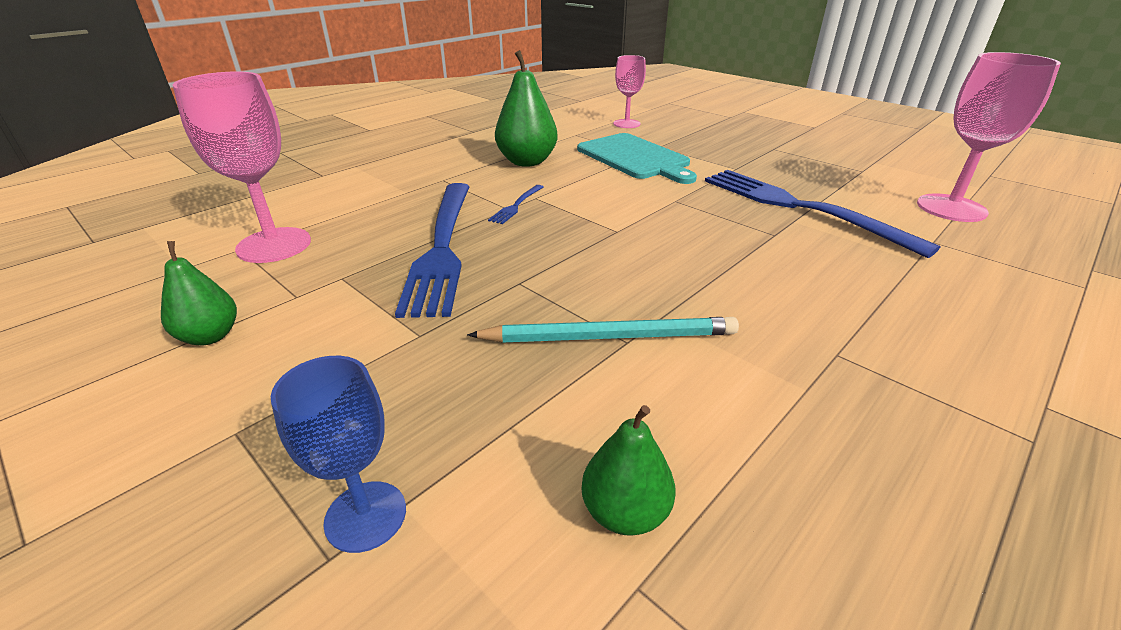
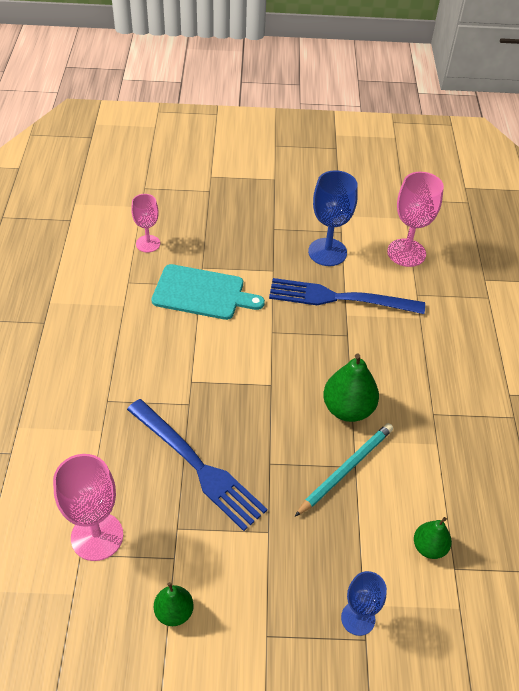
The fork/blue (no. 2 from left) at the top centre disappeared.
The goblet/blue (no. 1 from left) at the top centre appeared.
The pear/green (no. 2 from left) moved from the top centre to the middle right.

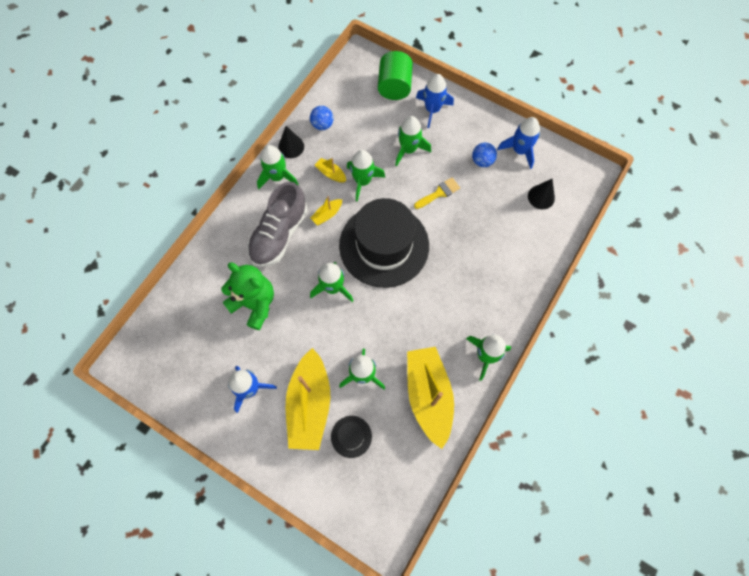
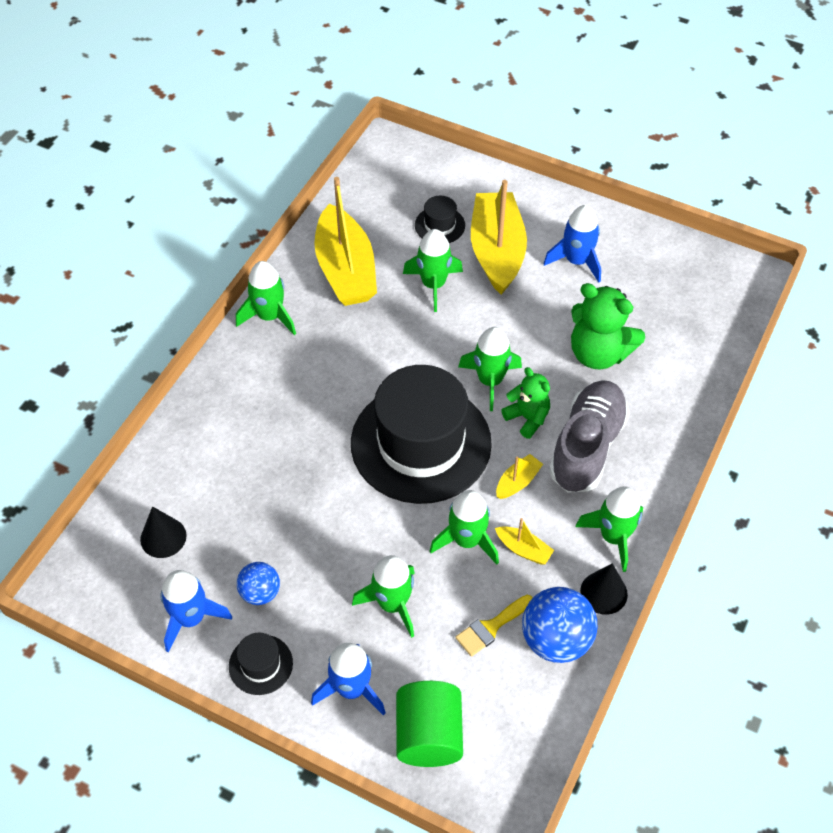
The hat/black (no. 1 from left) at the bottom left appeared.
The teddy bear/green (no. 1 from left) at the centre appeared.
The brush/yellow moved from the centre to the bottom centre.
The ball/blue (no. 1 from left in the first image) at the top centre changed to 1.69 times the size.

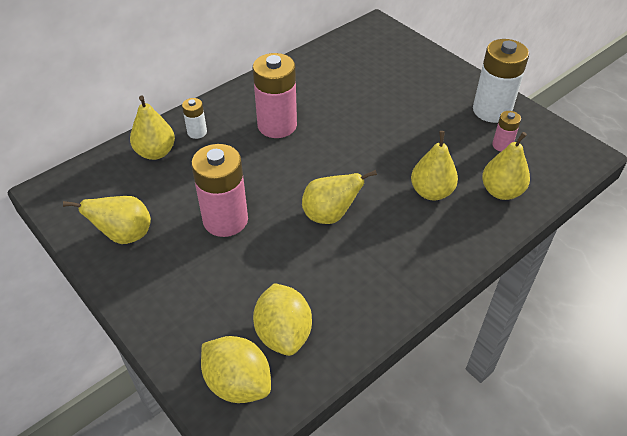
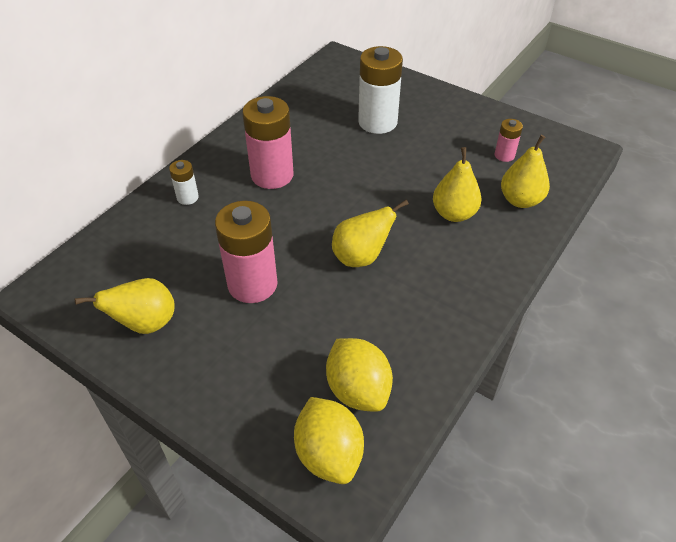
The pear/yellow (no. 2 from left) at the top left disappeared.
The battery/white (no. 2 from left) moved from the top right to the top centre.
The lemon/yellow (no. 1 from left) at the bottom centre turned 45 degrees clockwise.

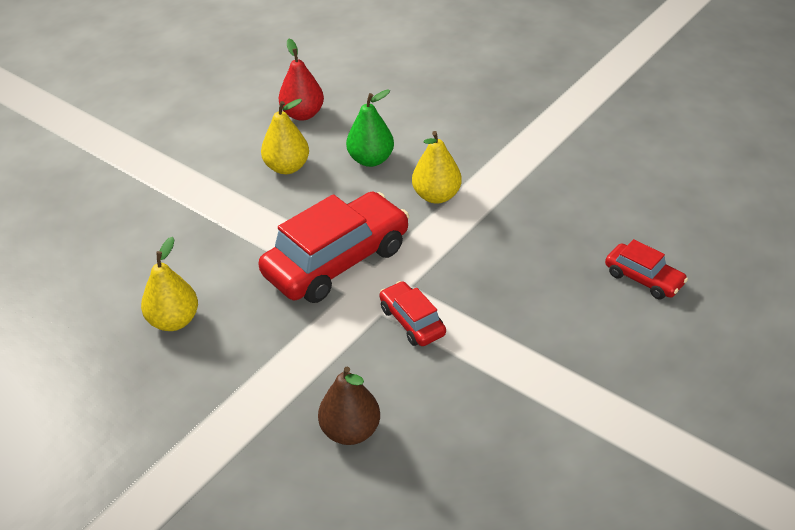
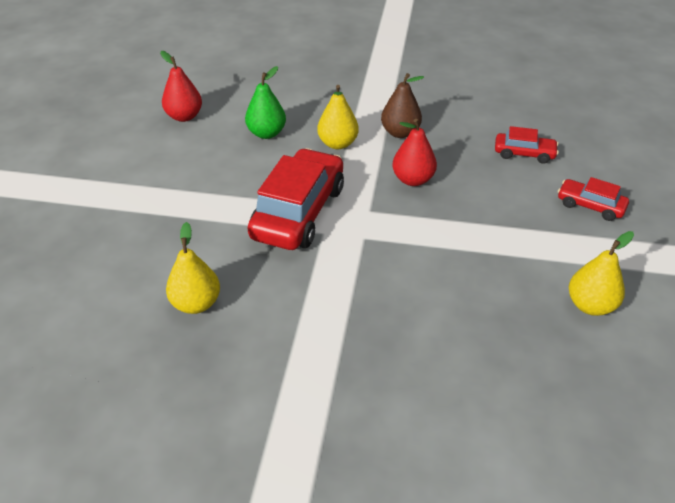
The pear/red (no. 2 from left) at the top centre appeared.
The pear/yellow (no. 2 from left in the first image) moved from the top centre to the middle right.
The pear/brown moved from the bottom centre to the top centre.
The car/red (no. 2 from left in the first image) moved from the centre to the middle right.

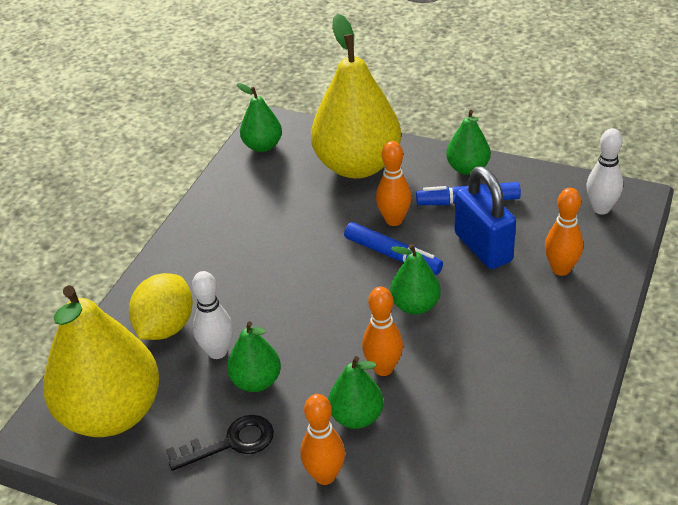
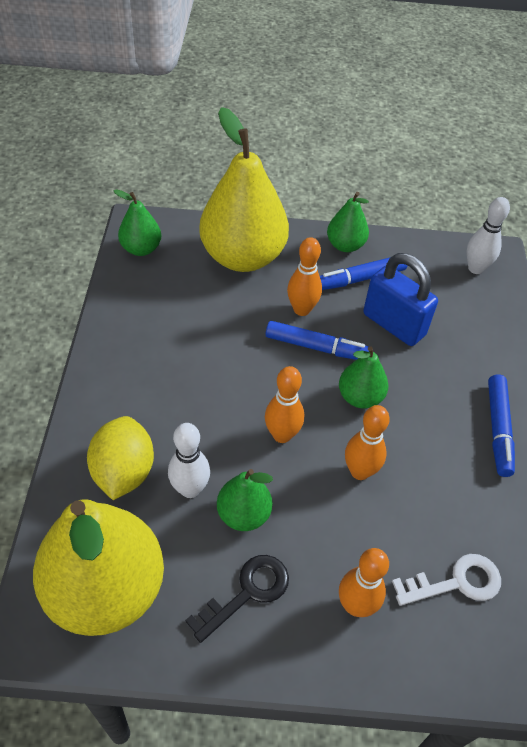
The pear/green (no. 3 from left) at the bottom centre disappeared.
The key/white at the bottom right appeared.
The marker/blue (no. 3 from left) at the middle right appeared.
The bowling pin/orange (no. 4 from left in the first image) moved from the middle right to the centre.

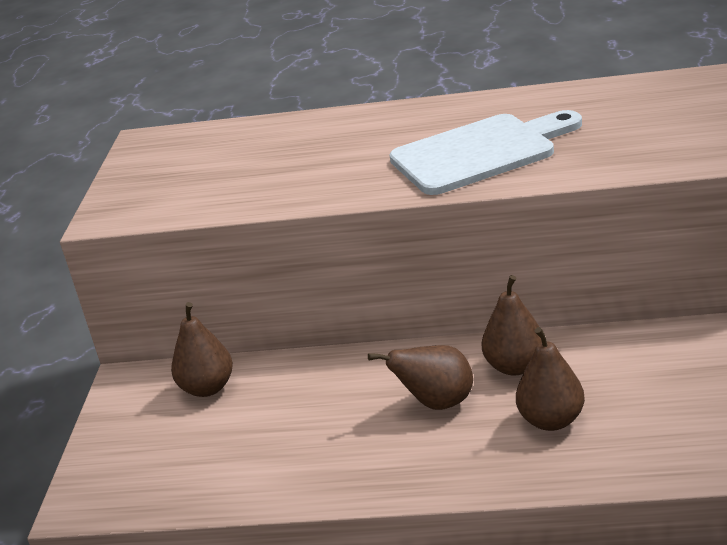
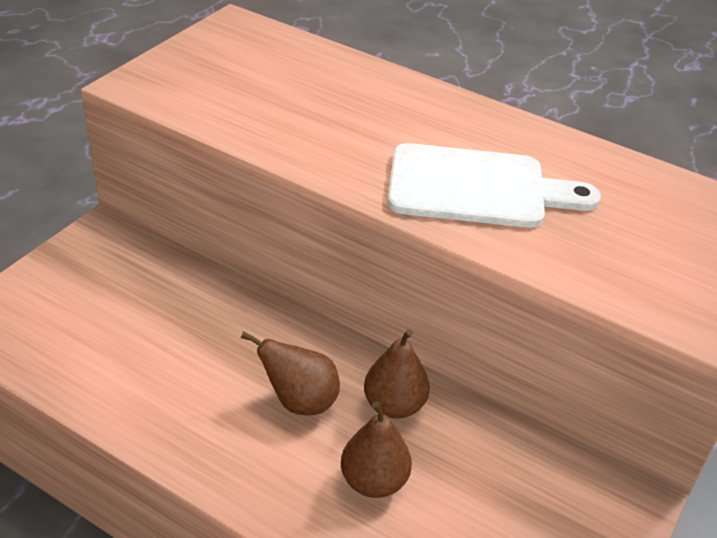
The pear/brown (no. 1 from left) at the middle left disappeared.

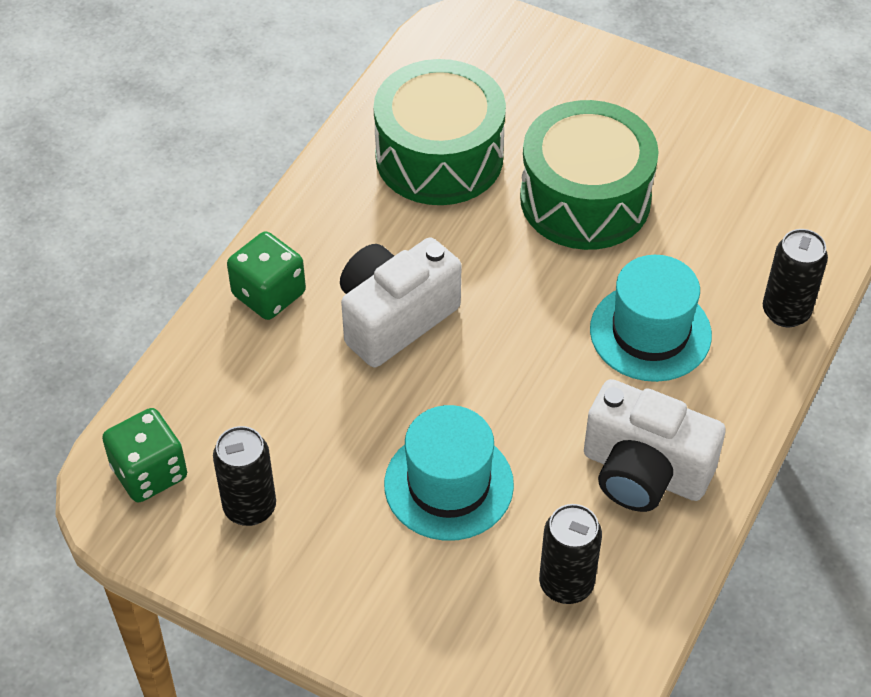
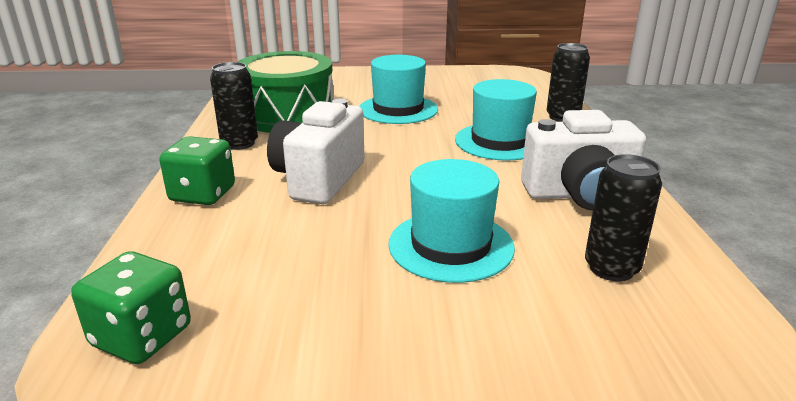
The can/black (no. 1 from left) moved from the bottom left to the top left.
The drum/green (no. 2 from left) at the top right was replaced by the hat/turquoise (no. 1 from left) at the top centre.

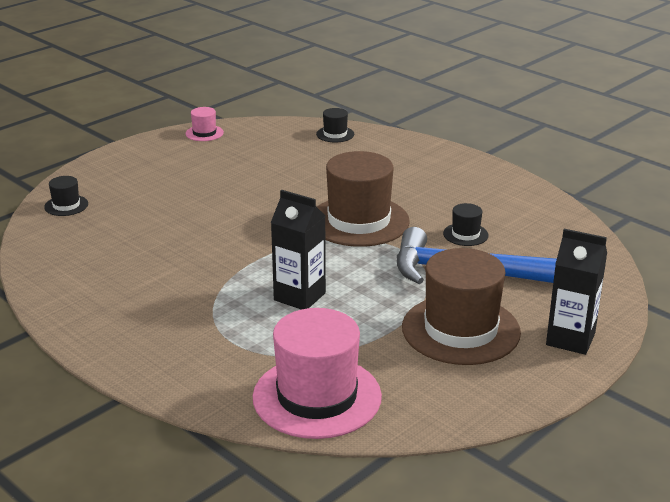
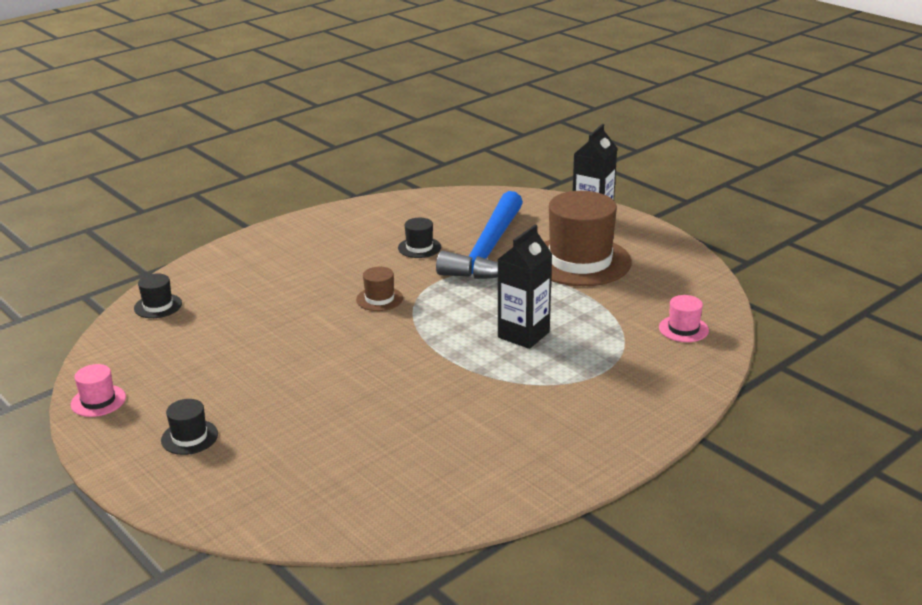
The hat/black (no. 1 from left in the first image) moved from the middle left to the bottom left.
The hat/pink (no. 2 from left) at the bottom centre changed to 0.44 times the size.
The hat/brown (no. 1 from left) at the centre changed to 0.44 times the size.

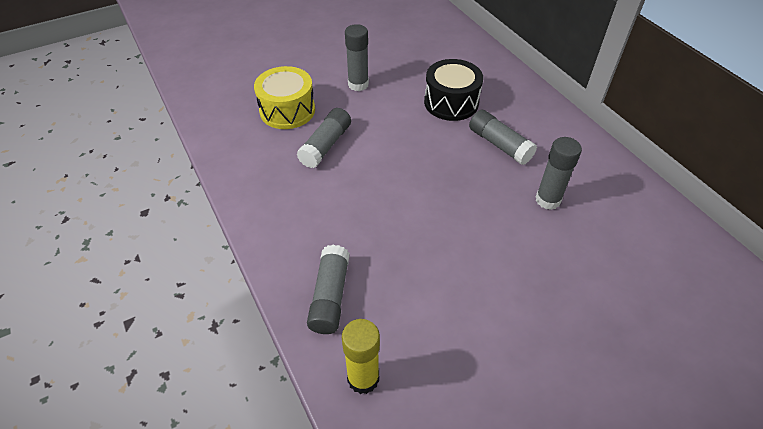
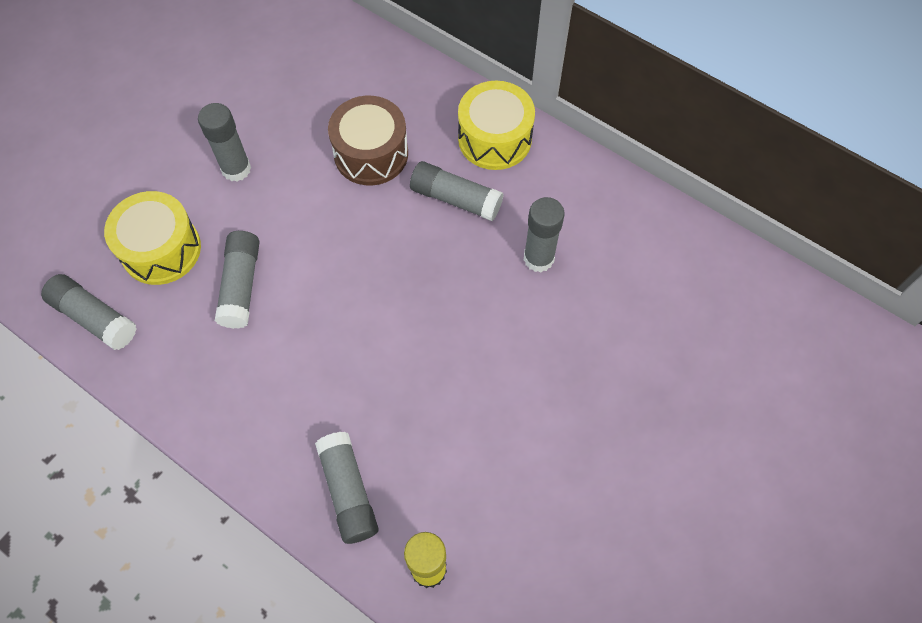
The glue stick/grey (no. 1 from left) at the middle left appeared.
The drum/yellow (no. 2 from left) at the top centre appeared.
The drum/black at the top centre became the drum/brown at the top centre.

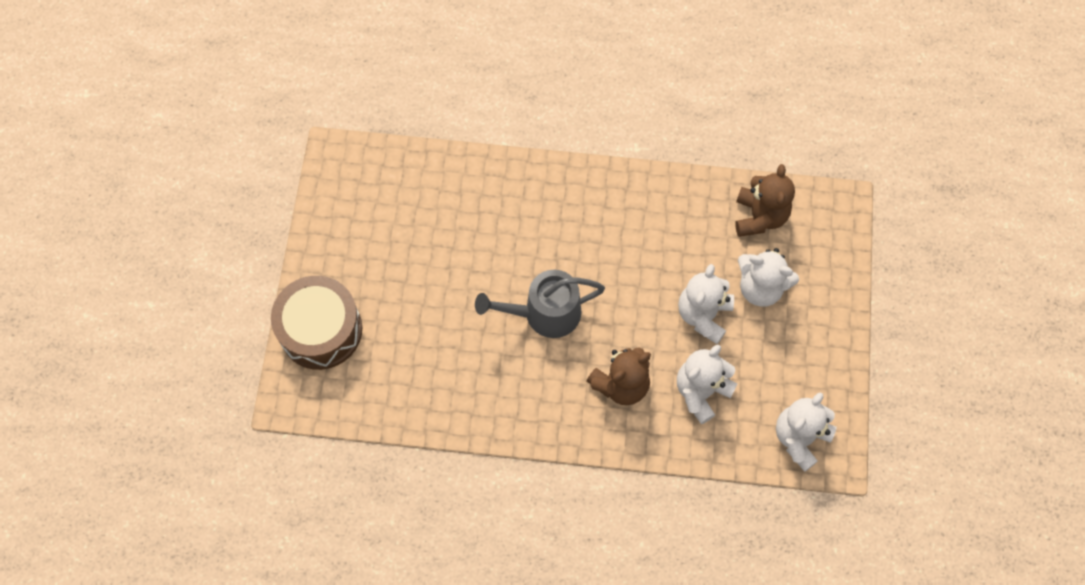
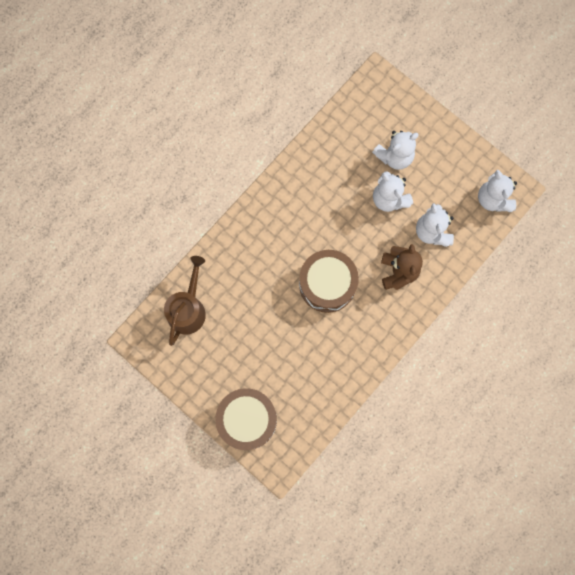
The teddy bear/brown (no. 2 from left) at the middle right disappeared.
The watering can/brown at the middle left appeared.
The watering can/grey at the centre was replaced by the drum/brown (no. 2 from left) at the centre.

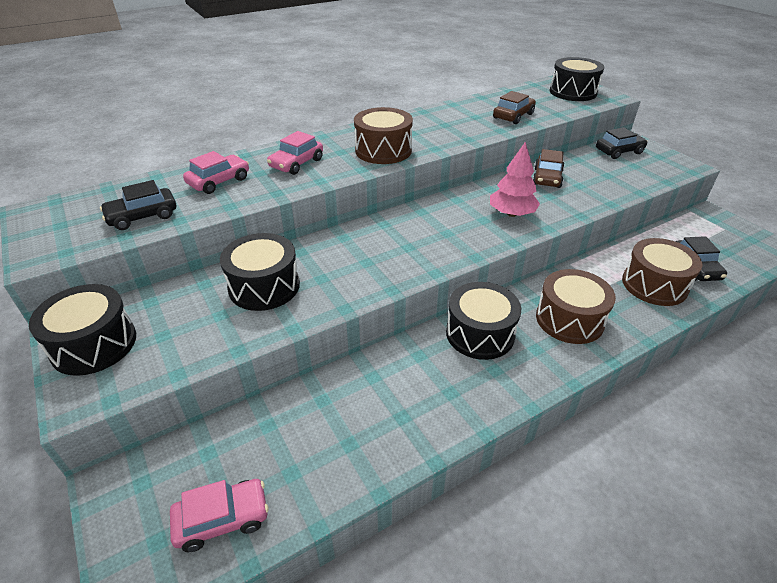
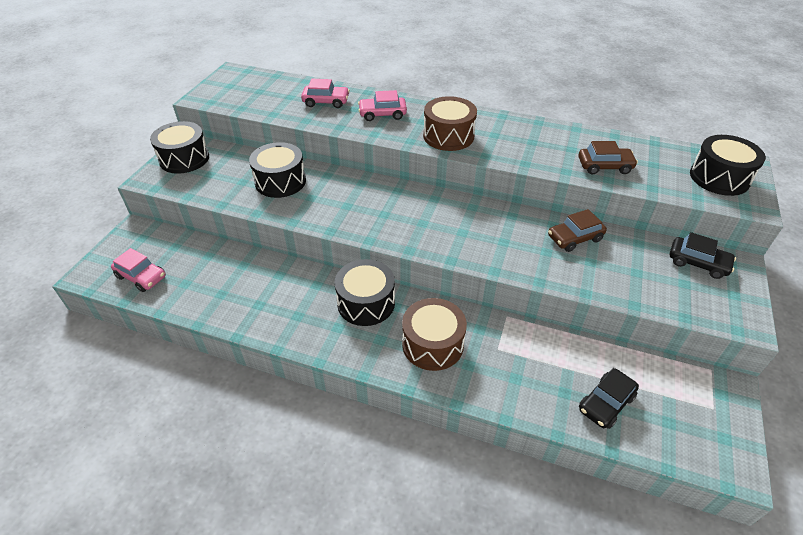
The car/black (no. 1 from left) at the middle left disappeared.
The tree/pink at the top centre disappeared.
The drum/brown (no. 3 from left) at the middle right disappeared.

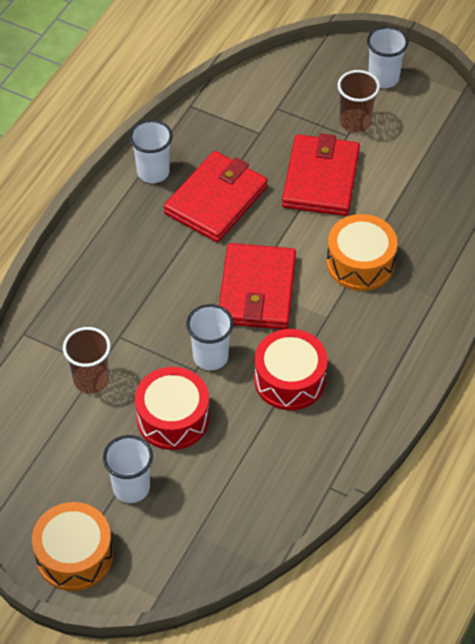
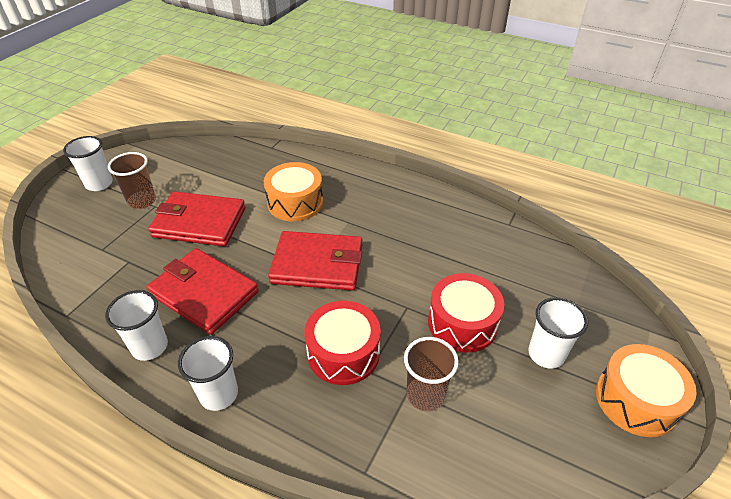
The cup/white (no. 3 from left) moved from the centre to the bottom left.
The drum/red (no. 2 from left in the first image) moved from the centre to the bottom centre.

